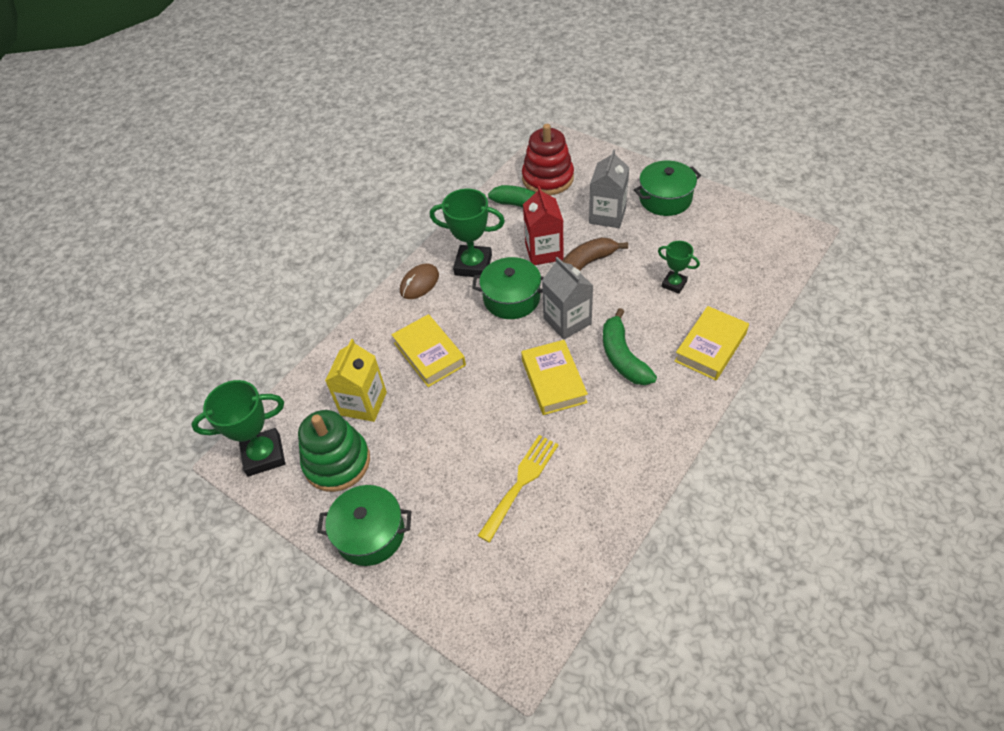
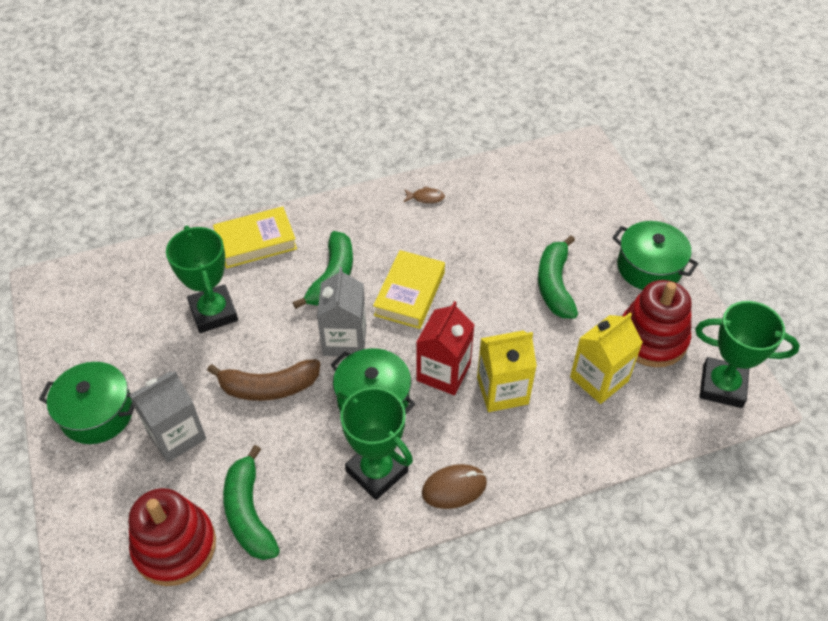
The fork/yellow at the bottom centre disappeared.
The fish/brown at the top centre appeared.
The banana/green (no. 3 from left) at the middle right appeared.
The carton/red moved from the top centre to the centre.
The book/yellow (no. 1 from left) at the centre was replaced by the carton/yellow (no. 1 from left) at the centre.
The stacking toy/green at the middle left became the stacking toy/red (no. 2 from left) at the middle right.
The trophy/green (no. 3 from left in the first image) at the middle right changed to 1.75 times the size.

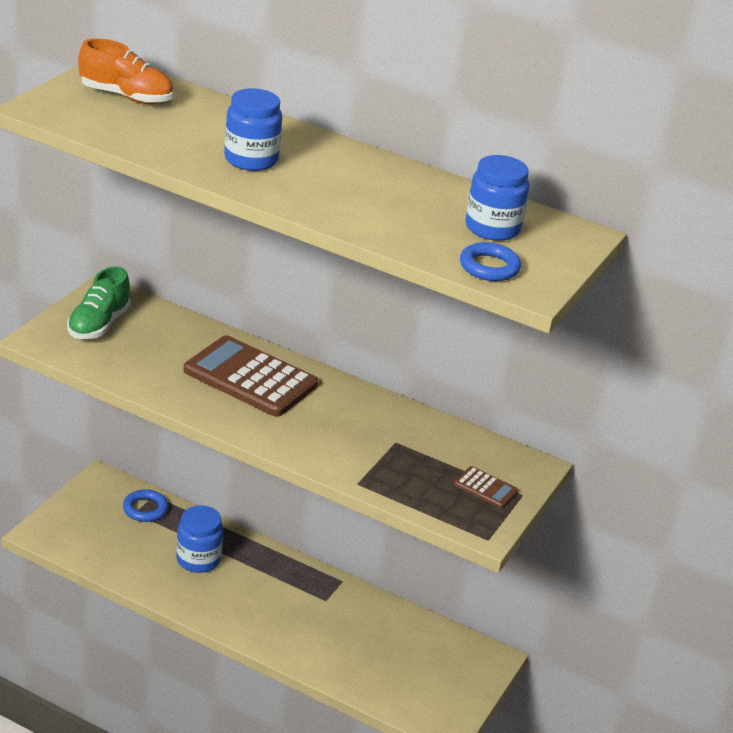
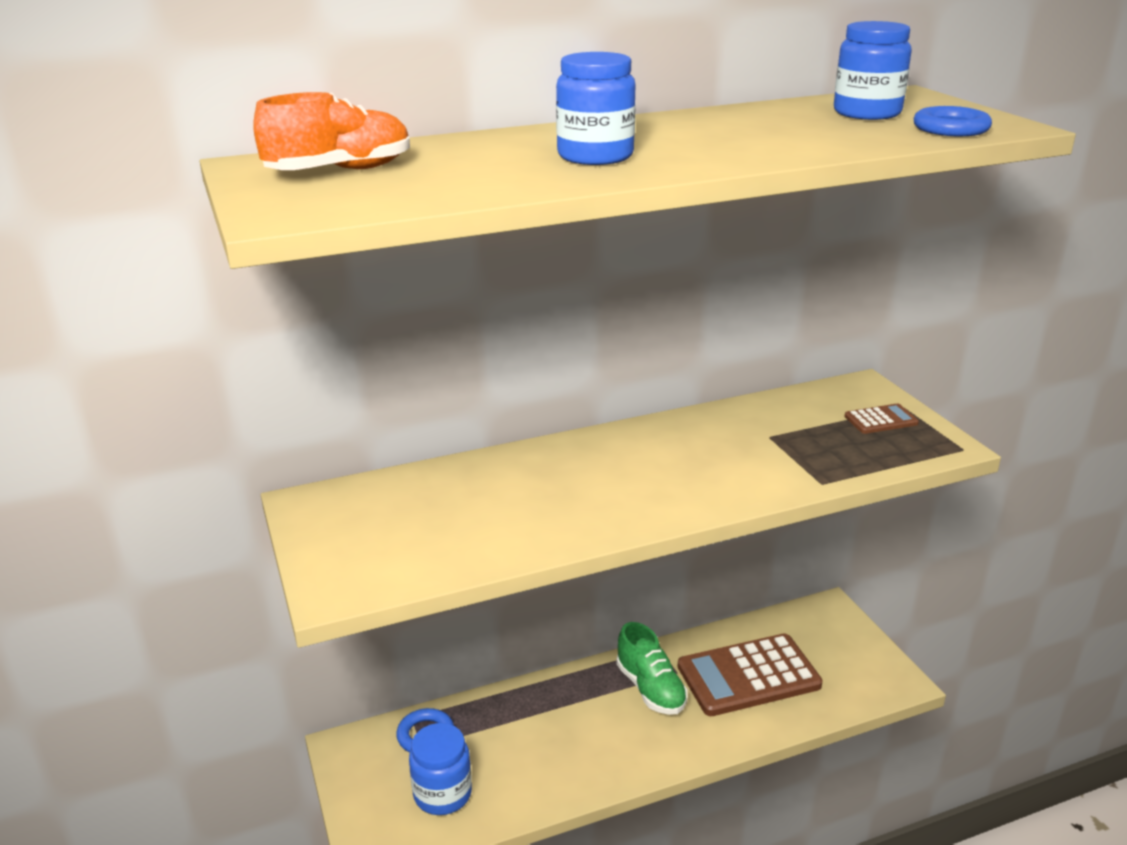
The shoe/green moved from the middle left to the bottom centre.
The jar/blue (no. 1 from left) moved from the bottom left to the bottom centre.
The calculator/brown (no. 1 from left) moved from the centre to the bottom centre.

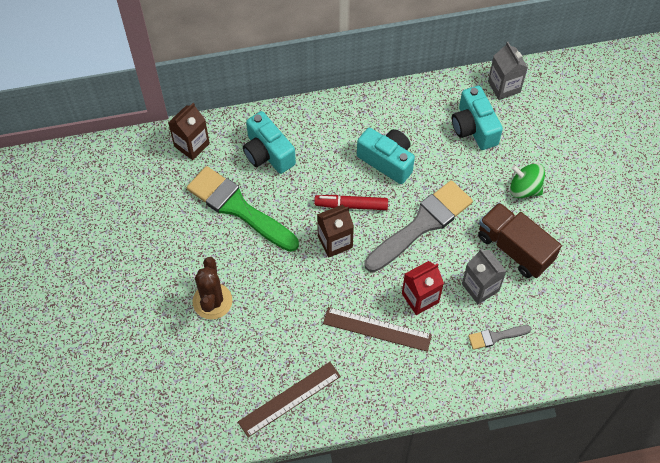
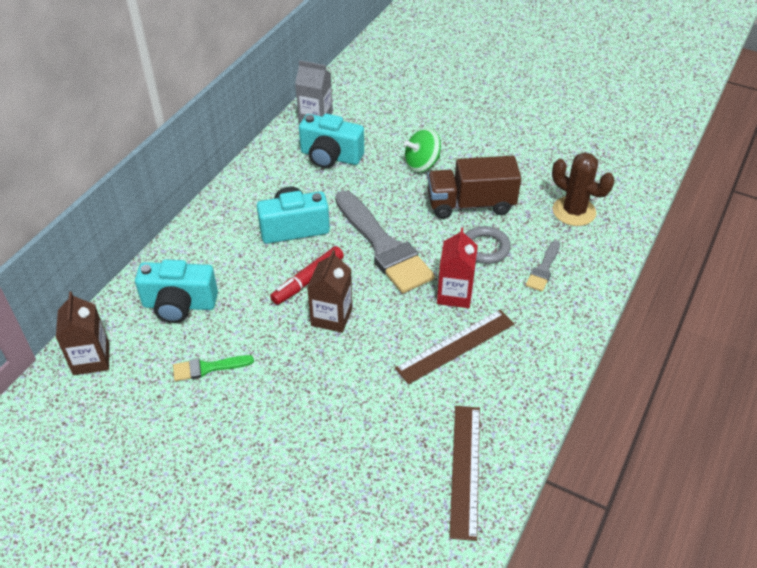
The cactus/brown moved from the middle left to the top right.
The carton/grey (no. 1 from left) at the middle right was replaced by the ring/grey at the centre.
The brush/grey (no. 1 from left) at the centre turned 150 degrees clockwise.
The brush/green at the centre changed to 0.46 times the size.

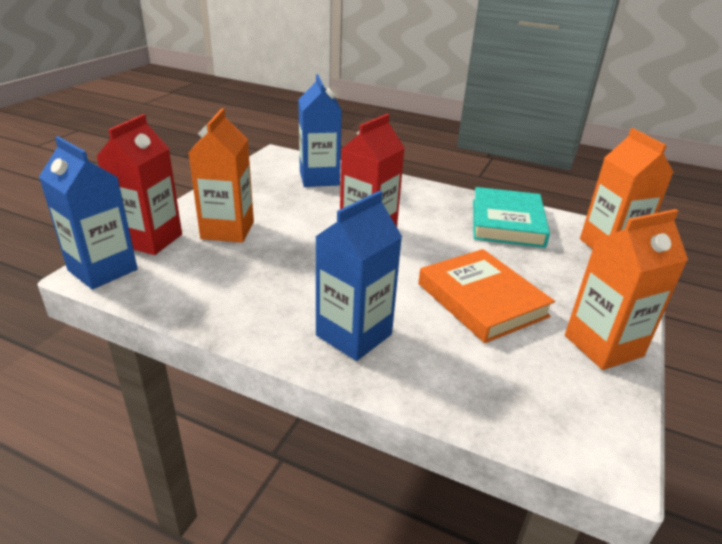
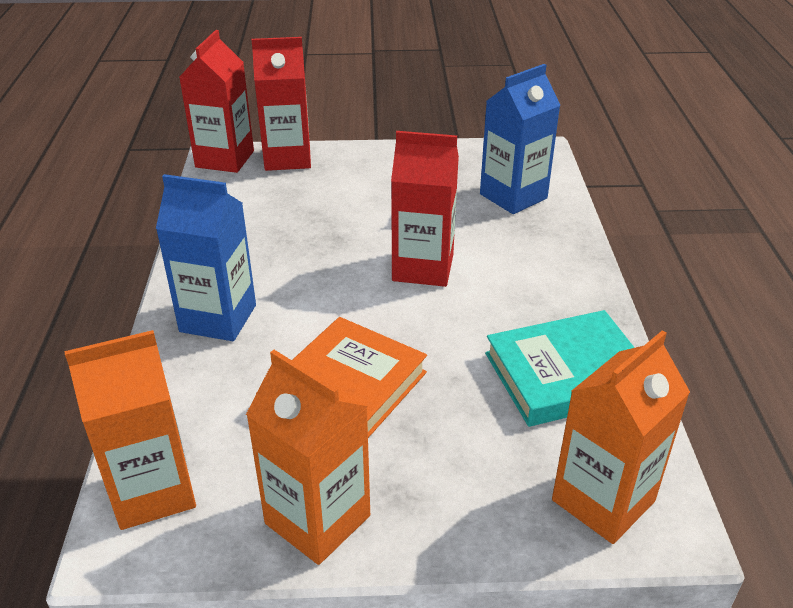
The carton/orange (no. 1 from left) moved from the top left to the bottom left.
The carton/blue (no. 1 from left) at the middle left became the carton/red (no. 1 from left) at the top left.

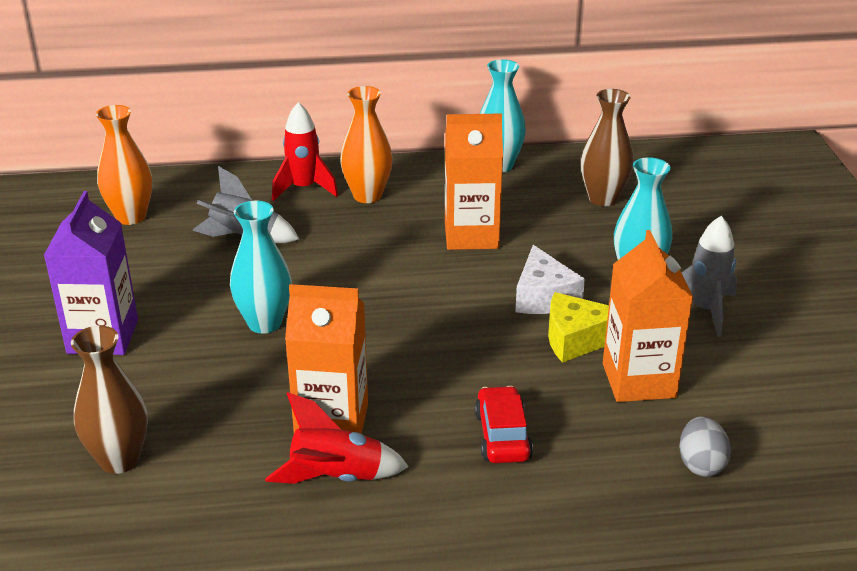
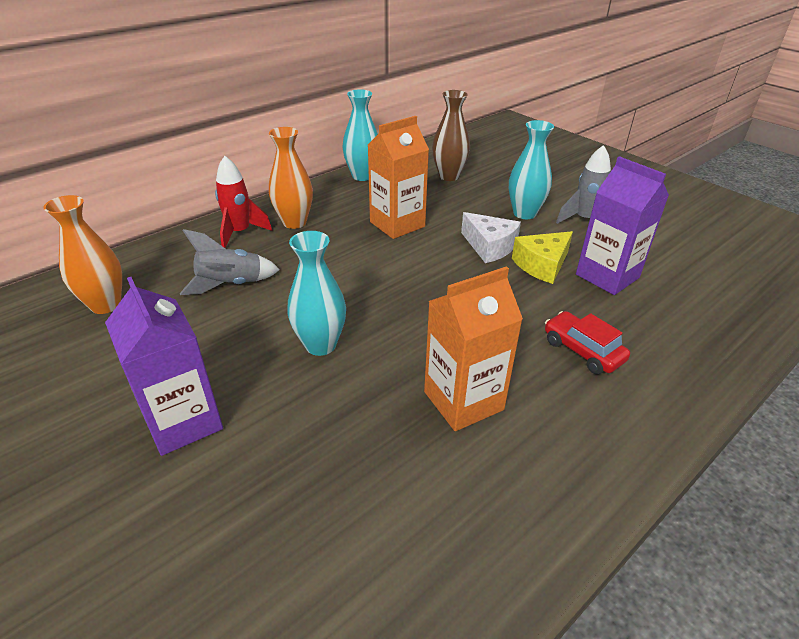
The vase/brown (no. 1 from left) at the bottom left disappeared.
The rocket/red (no. 2 from left) at the bottom centre disappeared.
The egg/grey at the bottom right disappeared.
The carton/orange (no. 3 from left) at the middle right became the carton/purple (no. 2 from left) at the middle right.

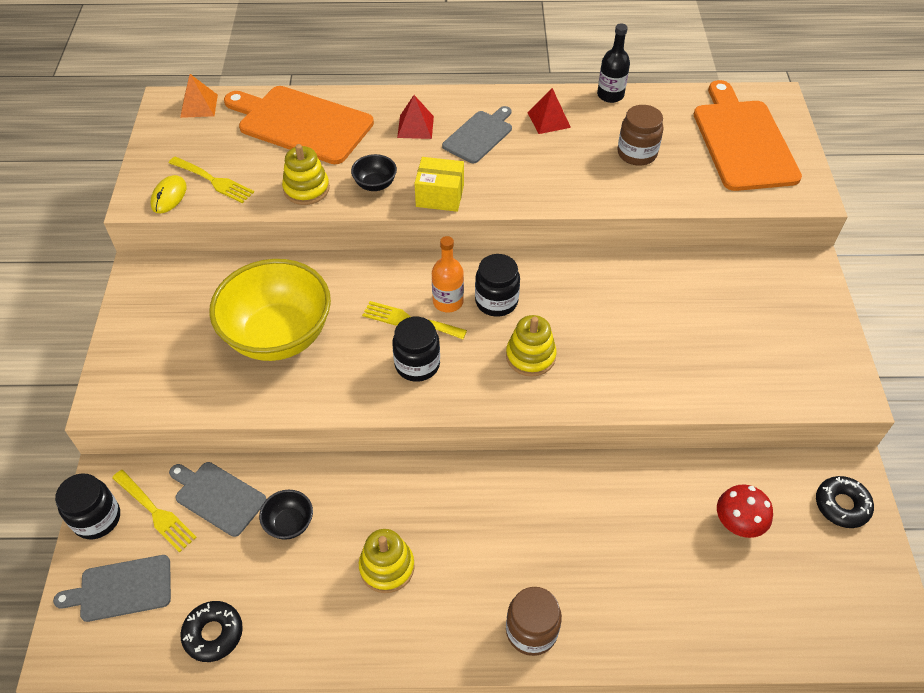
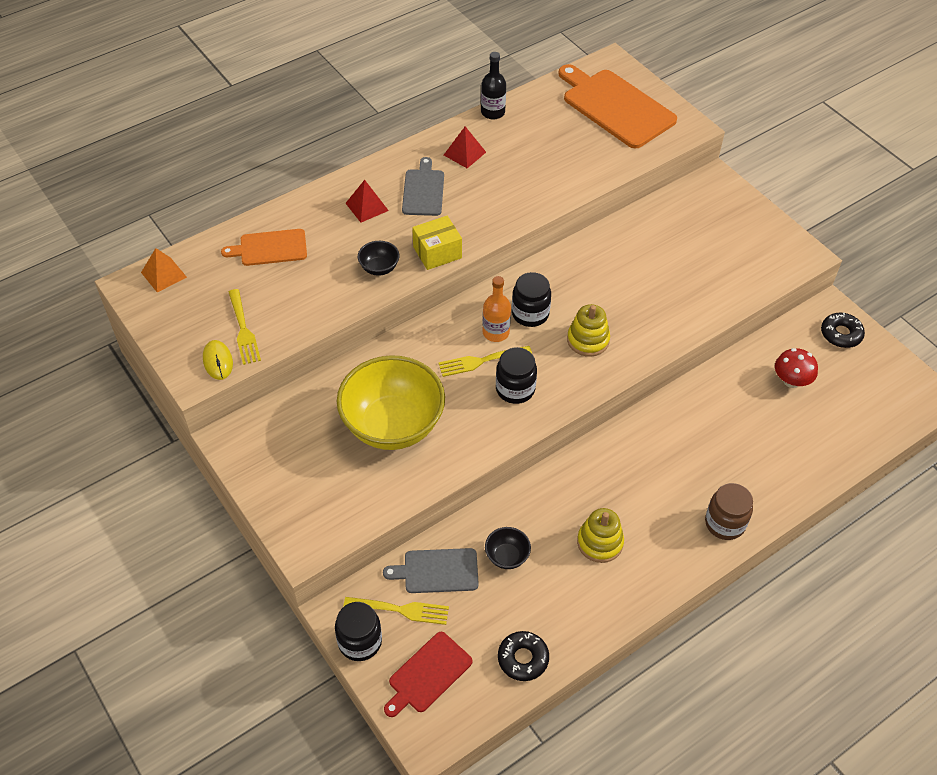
The stacking toy/yellow (no. 1 from left) at the top left disappeared.
The jar/brown (no. 2 from left) at the top right disappeared.
The cutting board/grey (no. 1 from left) at the bottom left became the cutting board/red at the bottom centre.
The fork/yellow (no. 2 from left in the first image) at the top left turned 75 degrees clockwise.
The cutting board/orange (no. 1 from left) at the top left changed to 0.56 times the size.

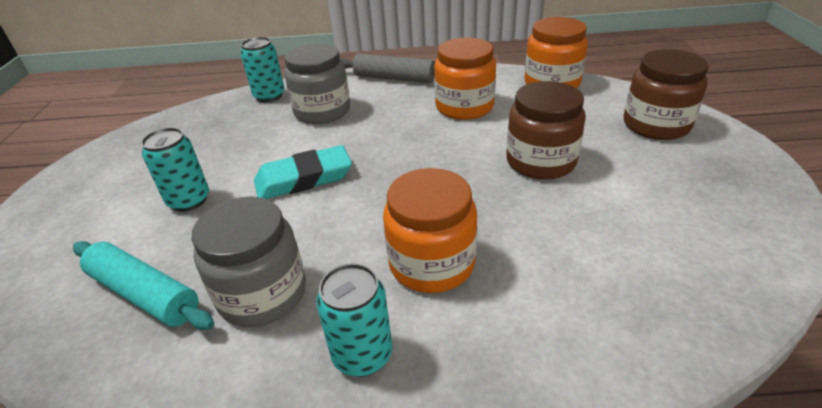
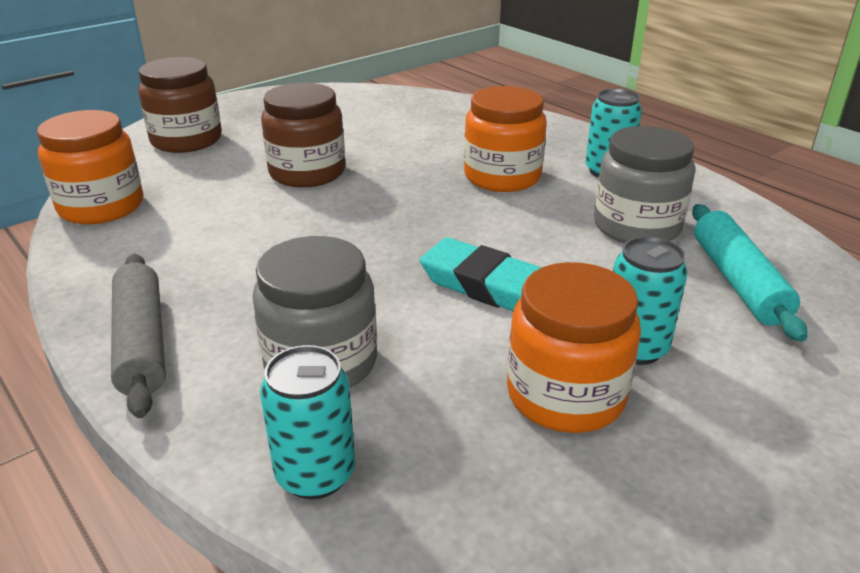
The jar/orange (no. 2 from left in the first image) moved from the top centre to the middle right.

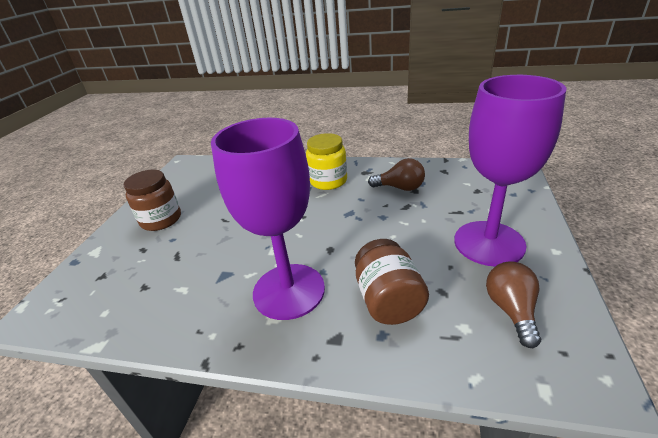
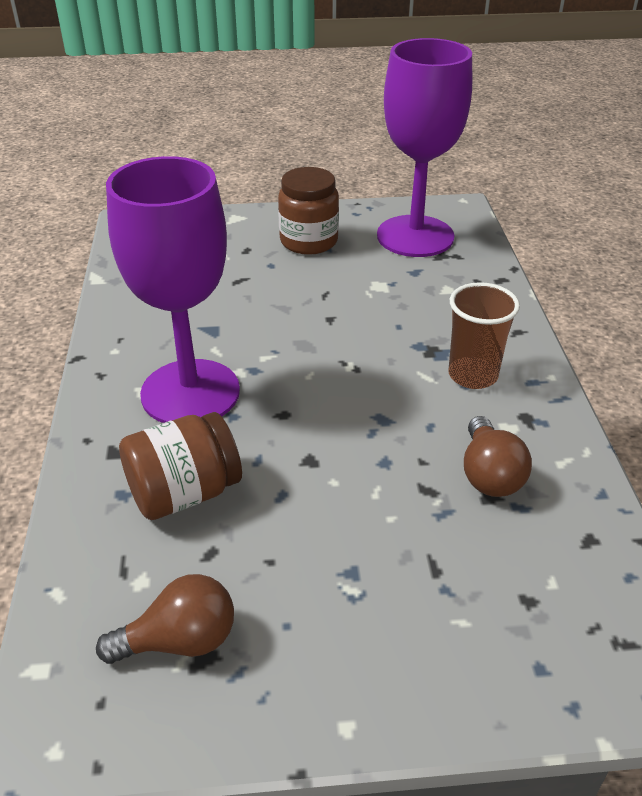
The goblet/purple (no. 2 from left) moved from the middle right to the top centre.
The jar/yellow at the centre was replaced by the cup/brown at the middle right.

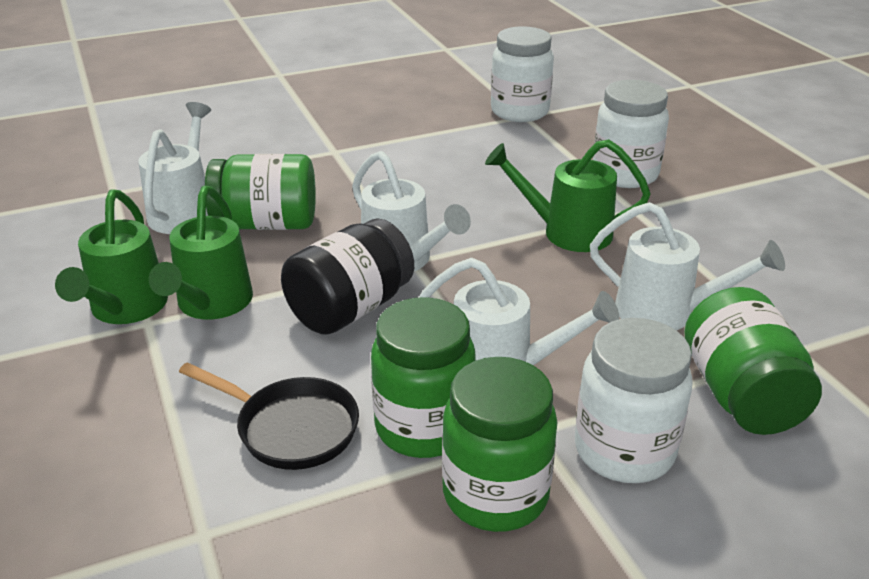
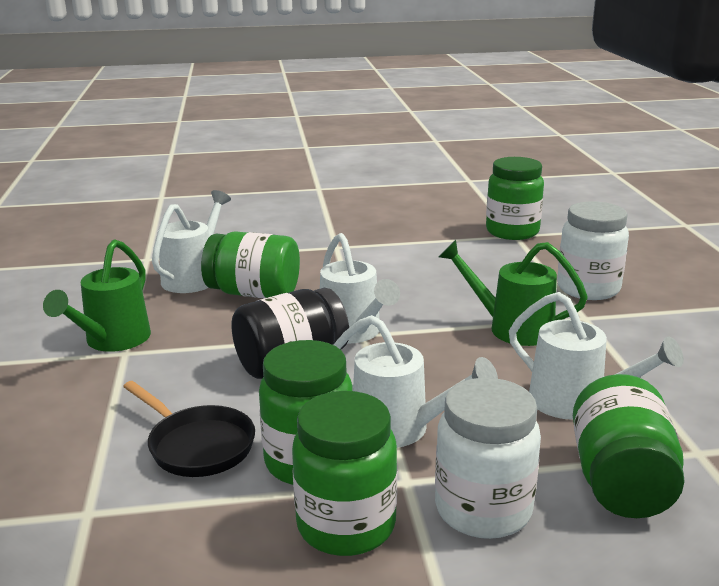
The watering can/green (no. 2 from left) at the middle left disappeared.
The jar/white (no. 1 from left) at the top centre became the jar/green (no. 4 from left) at the middle right.

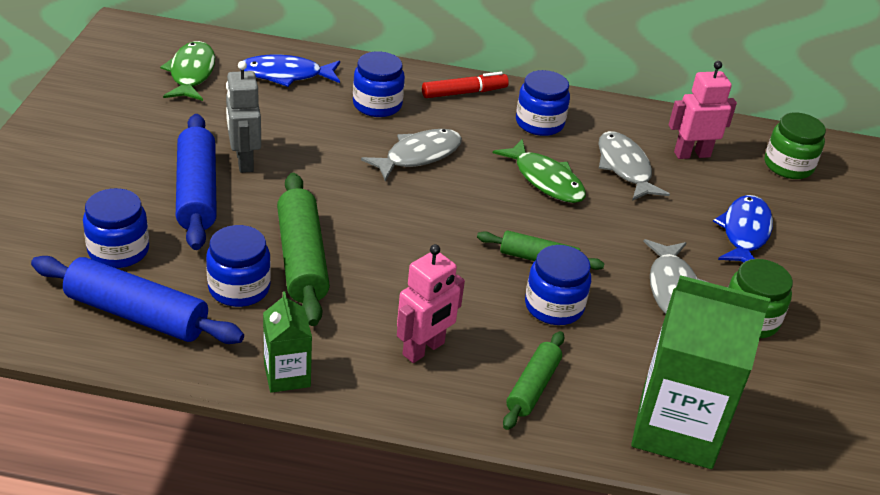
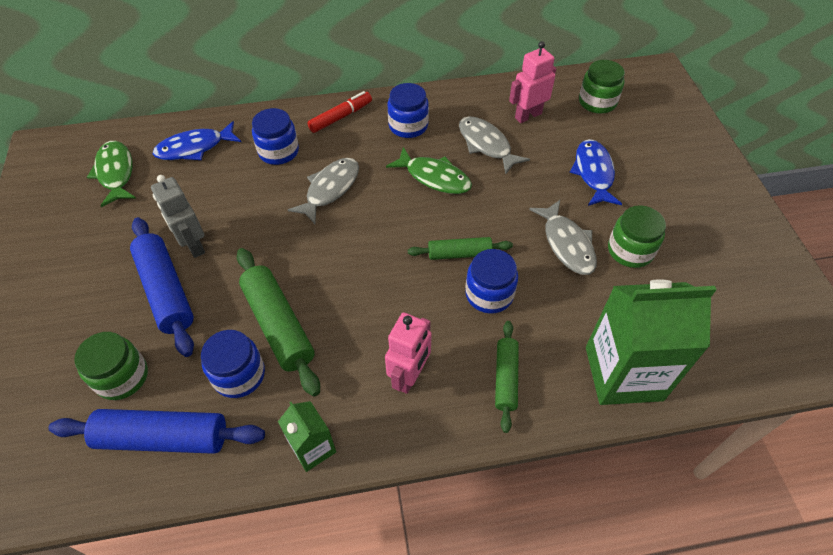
The jar/blue (no. 1 from left) at the middle left became the jar/green (no. 1 from left) at the middle left.

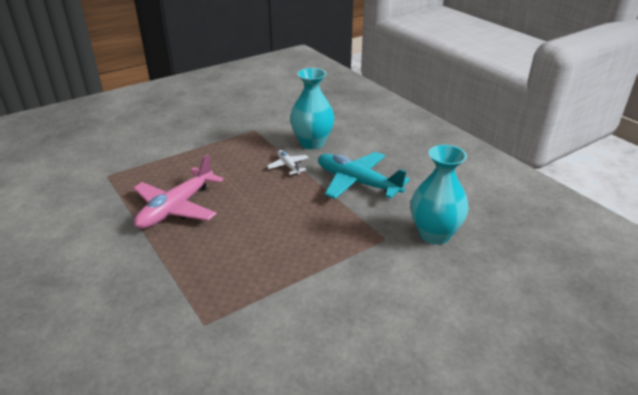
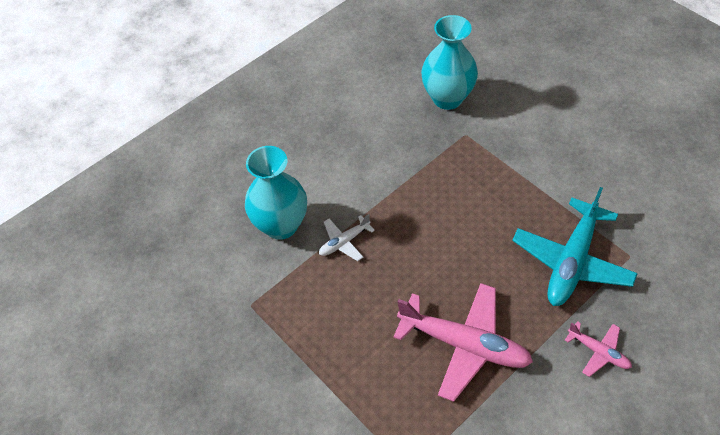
The plane/pink (no. 2 from left) at the bottom right appeared.
The plane/turquoise moved from the centre to the middle right.

